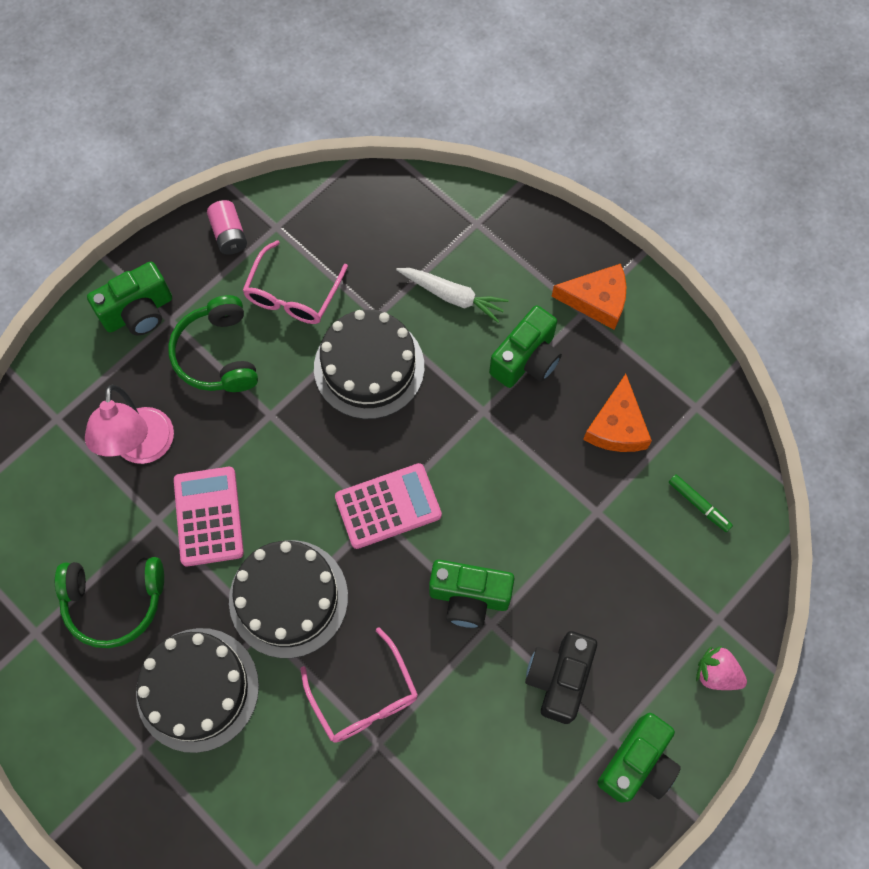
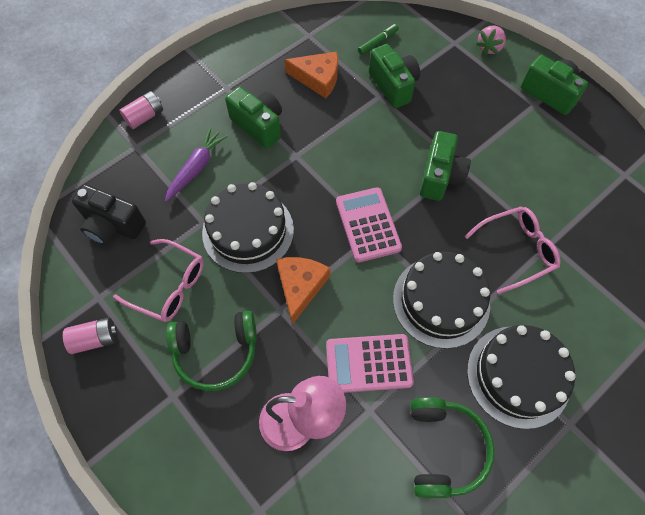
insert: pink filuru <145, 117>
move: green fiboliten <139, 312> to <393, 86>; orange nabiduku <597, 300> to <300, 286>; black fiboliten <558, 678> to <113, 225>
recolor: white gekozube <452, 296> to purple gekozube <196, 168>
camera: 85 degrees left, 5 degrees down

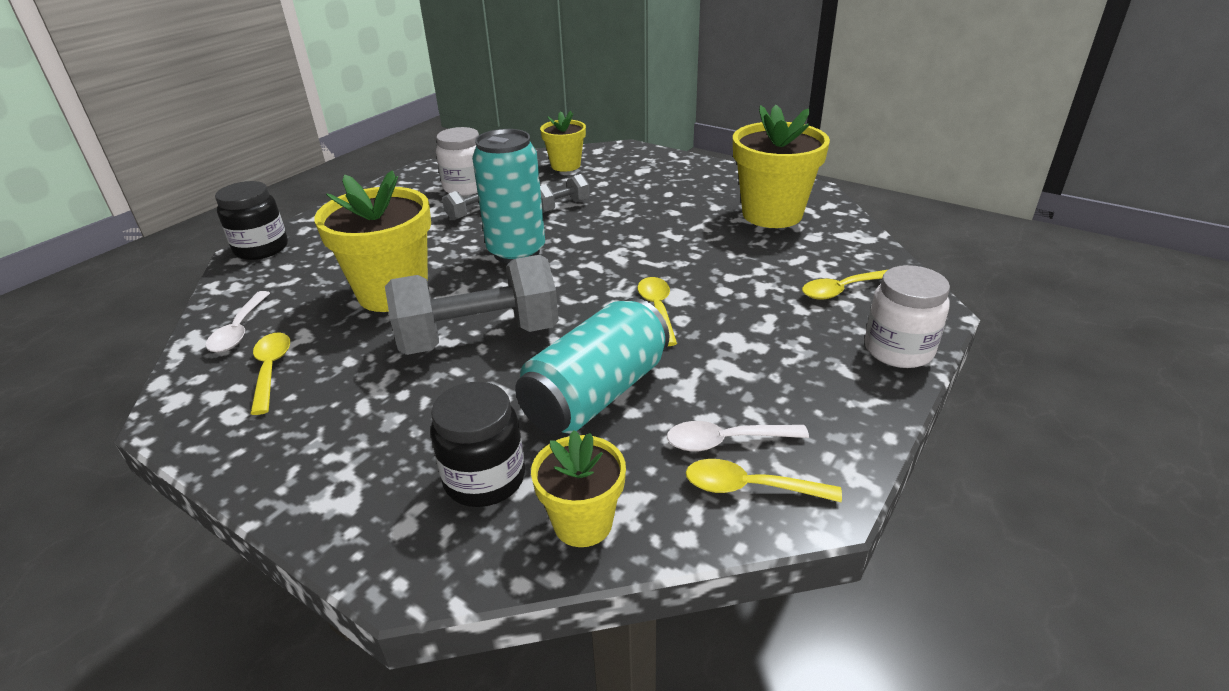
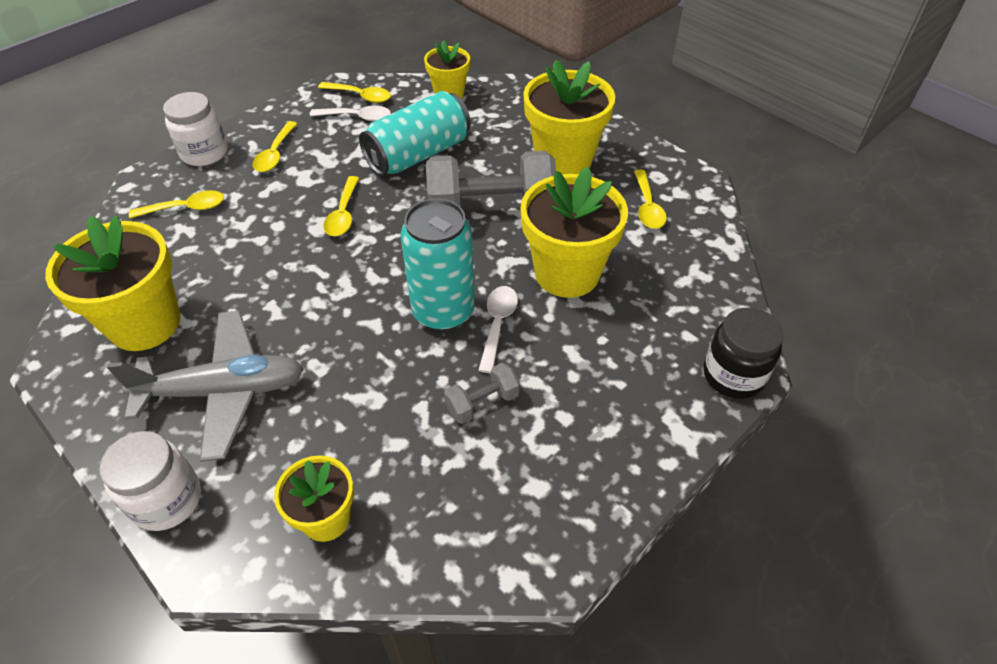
delete: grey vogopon <562, 206>; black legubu <484, 479>
insert: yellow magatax <563, 160>; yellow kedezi <275, 154>; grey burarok <223, 391>
move: white legubu <466, 187> to <167, 500>; white kedezi <239, 330> to <497, 324>
camera: 170 degrees left, 15 degrees up

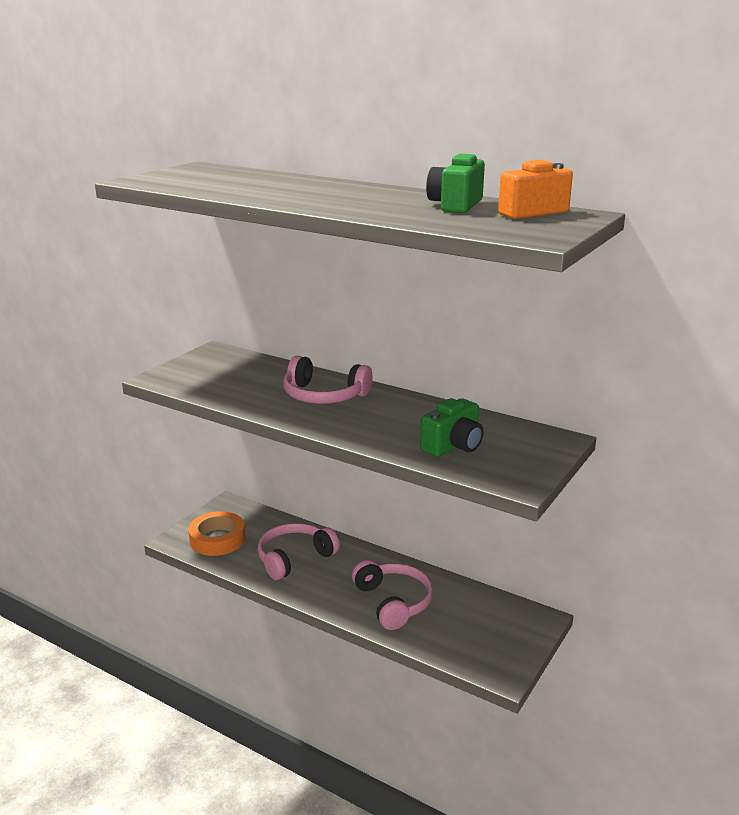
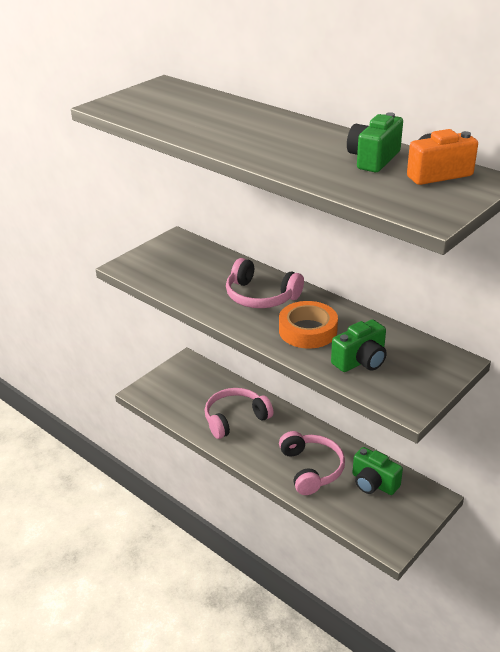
insert: green fiboliten <373, 483>
move: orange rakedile <217, 539> to <307, 330>
camera: 10 degrees right, 10 degrees up

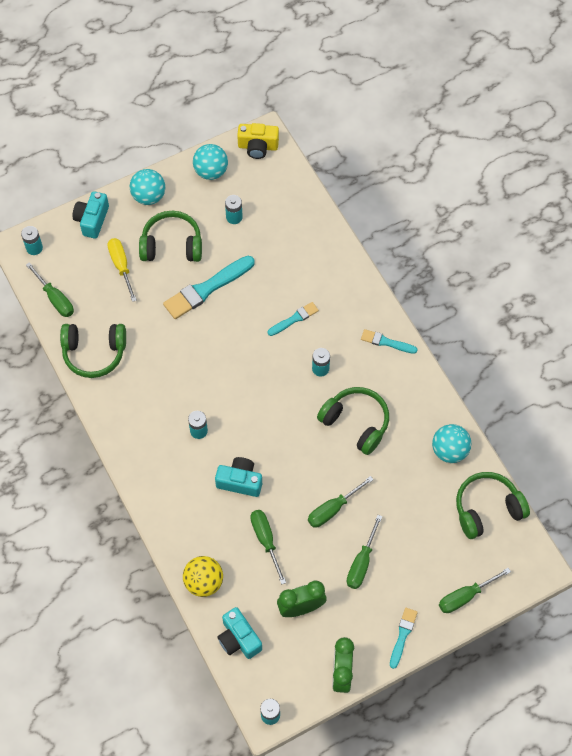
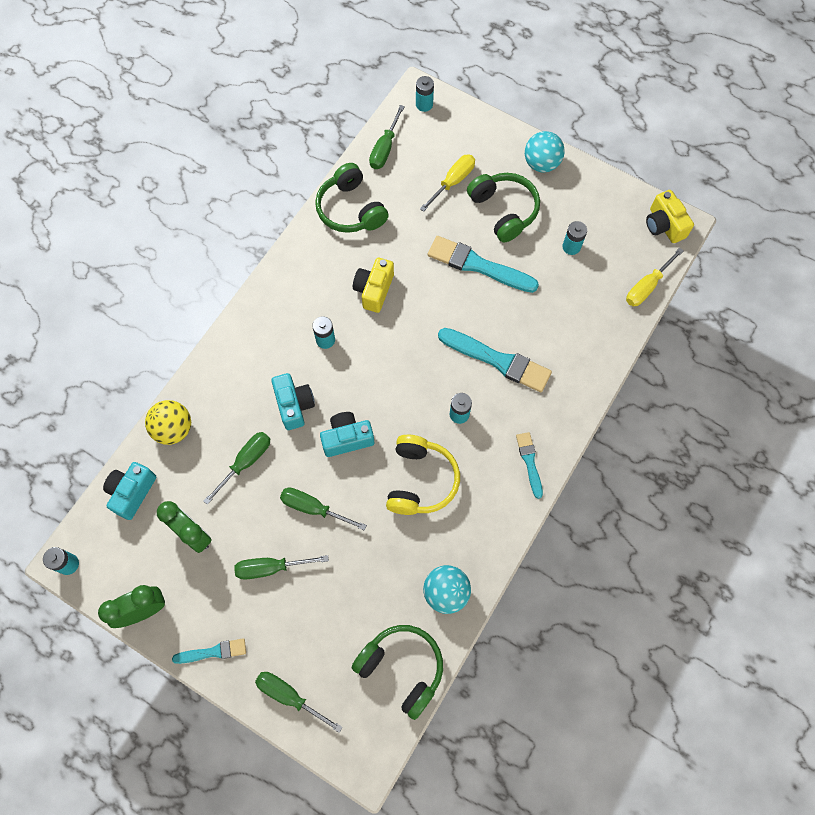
delete: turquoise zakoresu <211, 171>
insert: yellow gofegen <646, 287>; yellow fiboliten <374, 290>
move: turquoise fiboliten <92, 220> to <347, 438>
recolor: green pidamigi <356, 423> to yellow pidamigi <420, 480>
resize: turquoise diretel <294, 319> = <498, 360> x1.83
camera: 60 degrees right, 5 degrees up

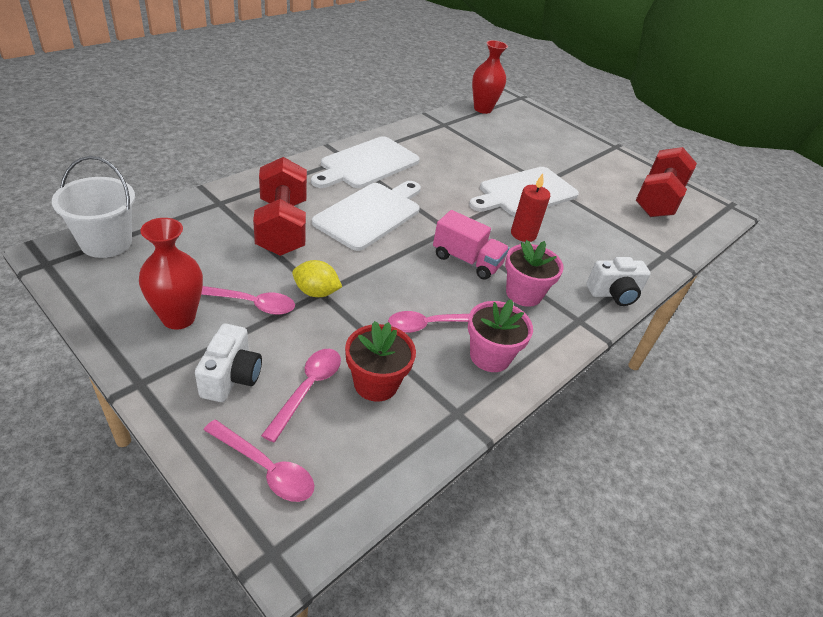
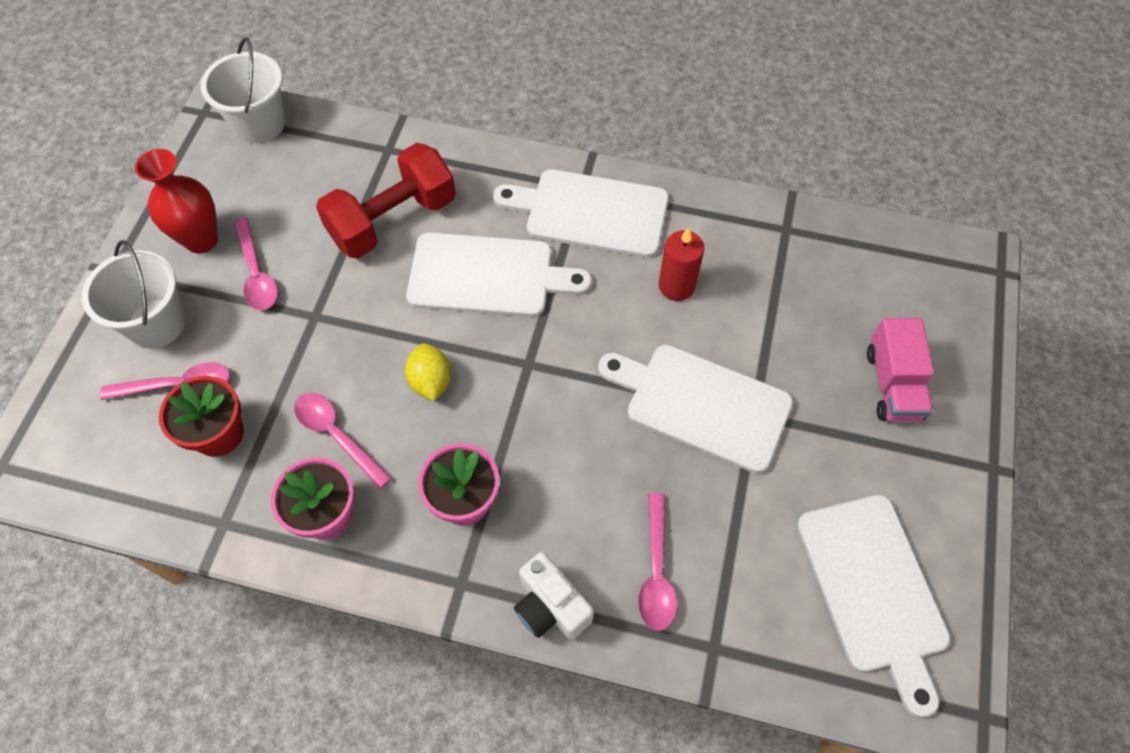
delete: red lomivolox <482, 109>
move: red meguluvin <523, 234> to <676, 286>; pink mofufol <467, 261> to <893, 384>; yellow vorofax <316, 292> to <430, 381>; pink kedezi <266, 468> to <656, 572>
replace: red vogopon <657, 200> to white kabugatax <873, 589>; white fiboliten <231, 377> to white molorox <157, 323>
camera: 65 degrees right, 20 degrees up

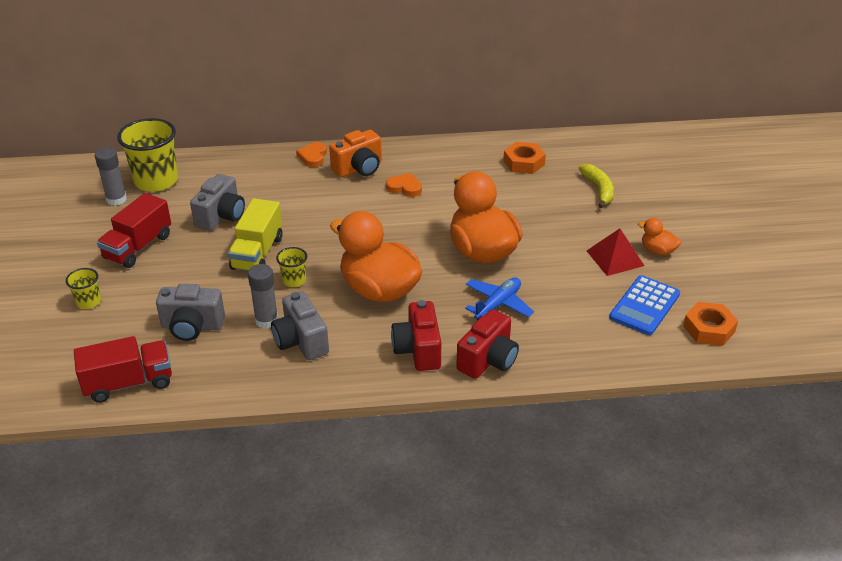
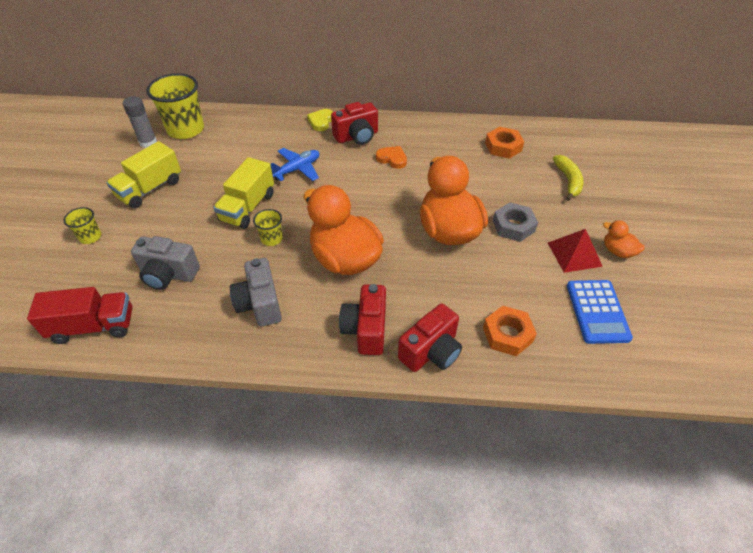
delete: grey fiboliten <221, 217>; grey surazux <266, 320>
insert: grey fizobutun <513, 226>
move: blue burarok <498, 304> to <297, 169>; orange fizobutun <709, 329> to <507, 334>
recolor: orange fiboliten <359, 168> to red fiboliten <357, 136>; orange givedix <313, 157> to yellow givedix <321, 121>; red mofufol <138, 247> to yellow mofufol <150, 189>
rotate: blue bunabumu <644, 306> = <597, 311> 45 degrees counterclockwise
camera: 10 degrees right, 10 degrees up

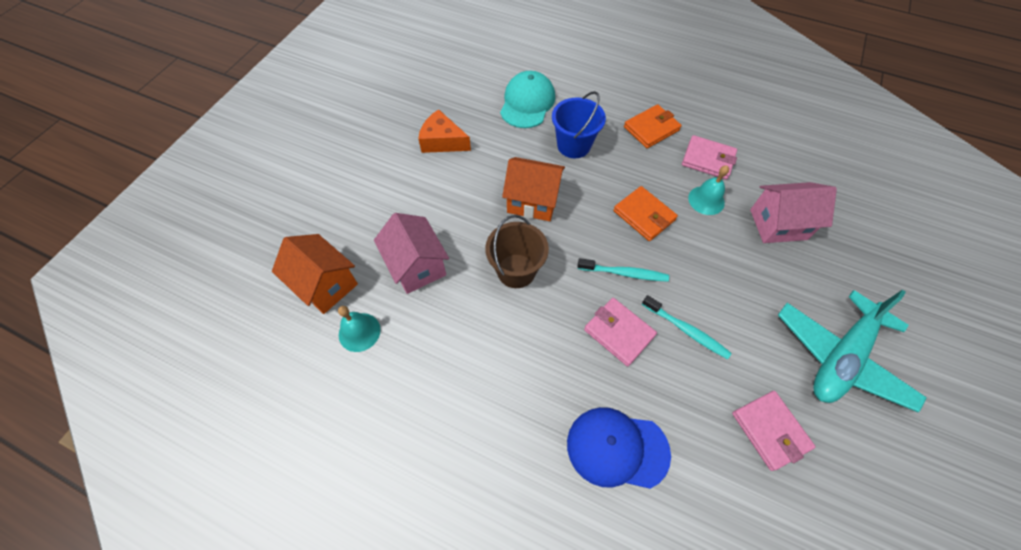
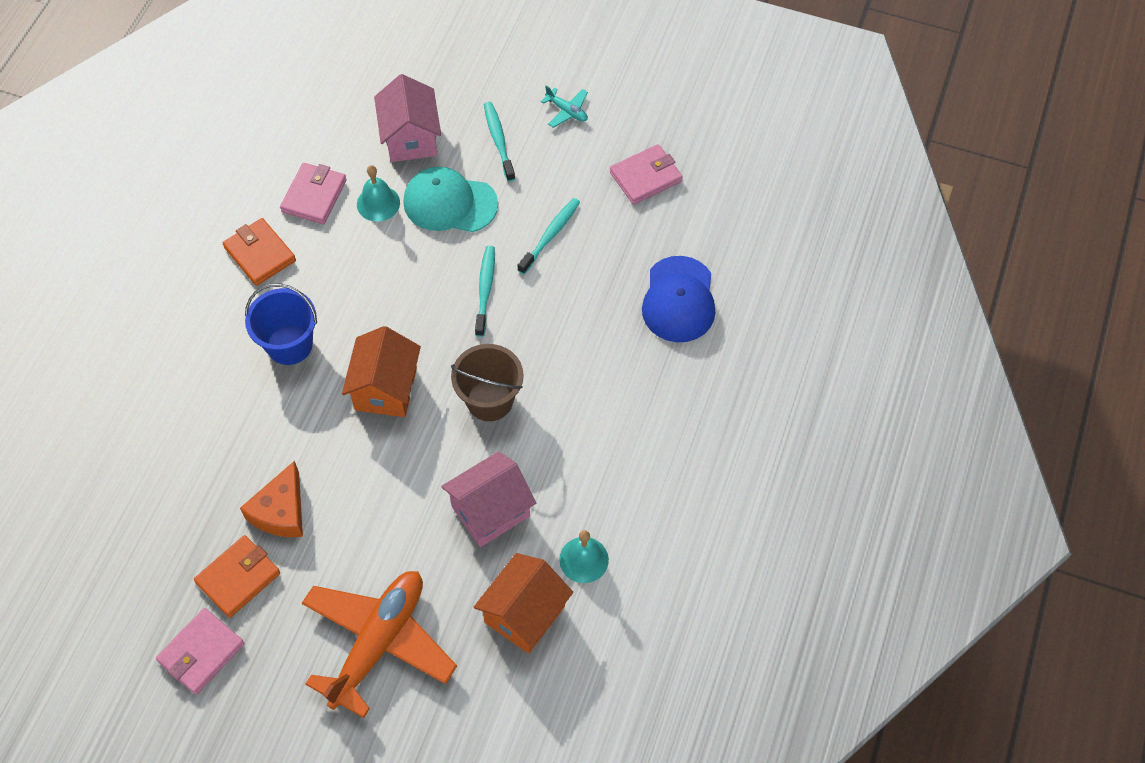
insert: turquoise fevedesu <498, 141>; orange burarok <379, 642>
move: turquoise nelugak <527, 103> to <450, 203>; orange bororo <644, 215> to <238, 578>; pink bororo <619, 332> to <201, 652>
resize: turquoise burarok <840, 357> = <567, 111> x0.40
camera: 95 degrees left, 0 degrees up

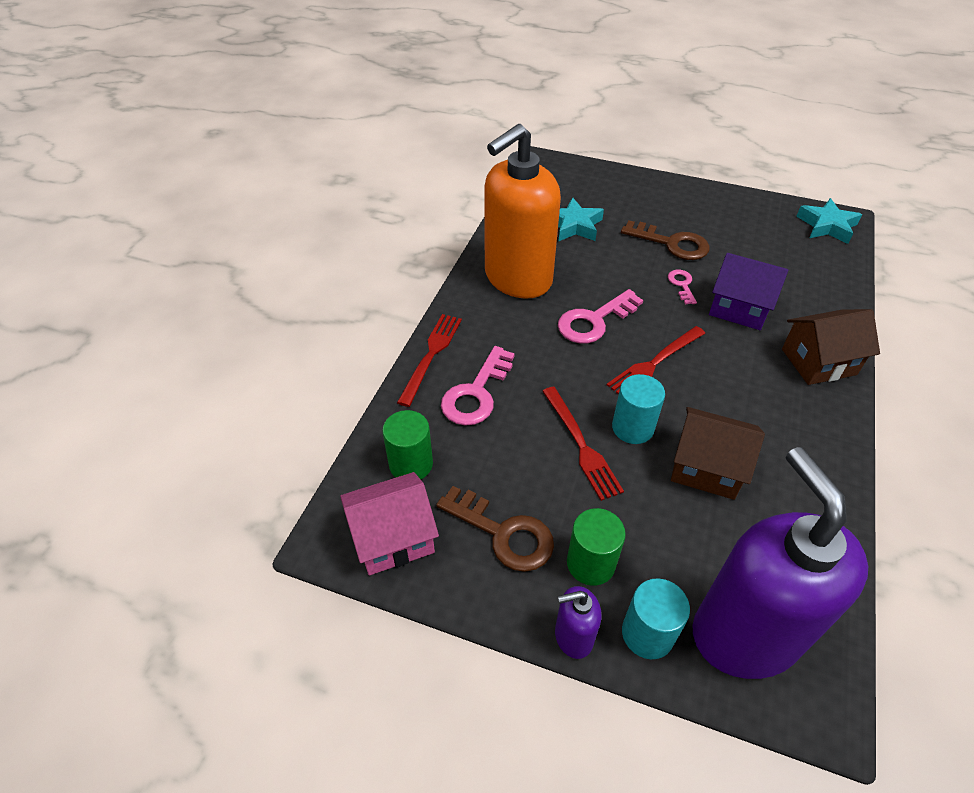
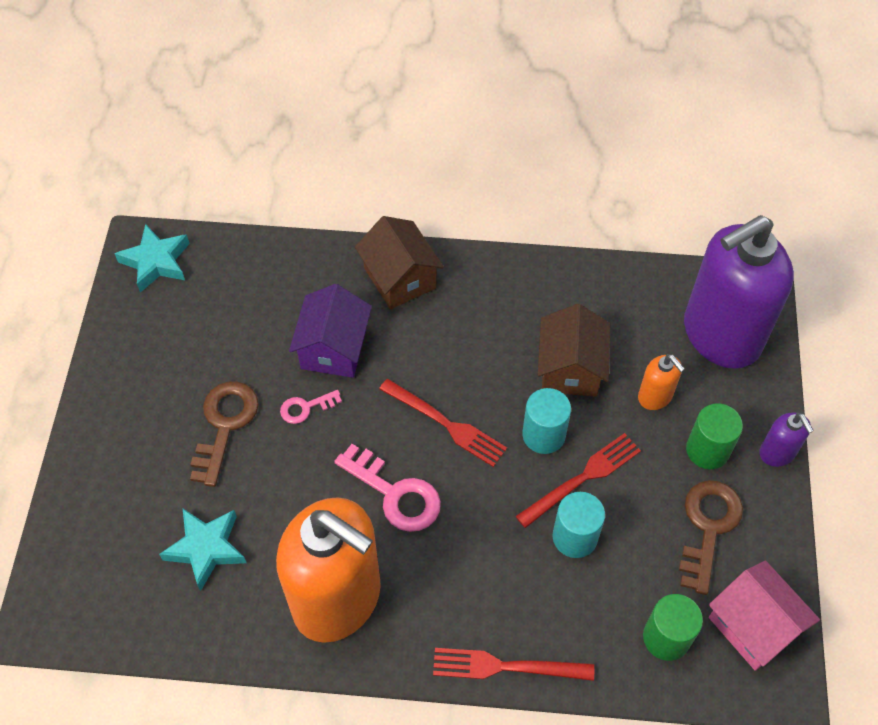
delete: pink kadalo <476, 393>
insert: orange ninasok <655, 396>
move: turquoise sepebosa <647, 633> to <575, 537>
camera: 105 degrees left, 10 degrees up

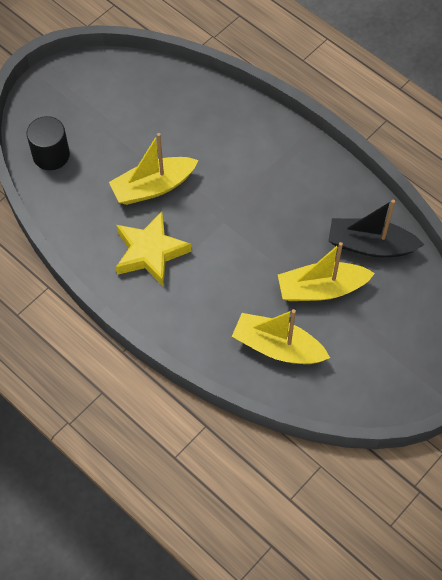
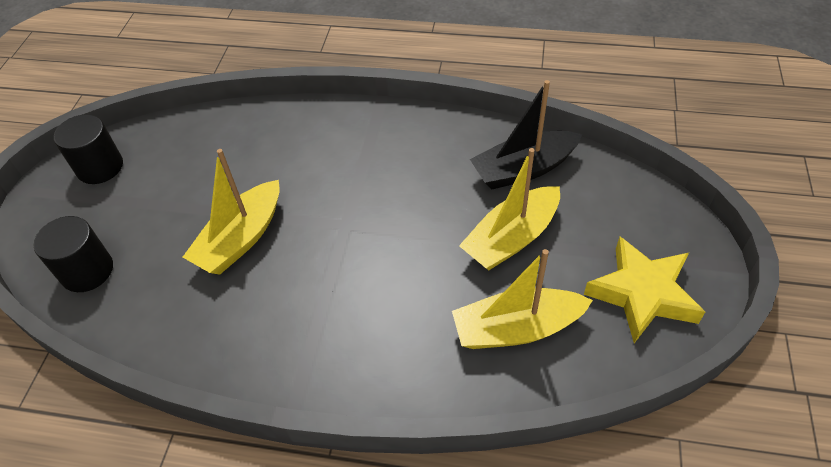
insert: black sepebosa <100, 167>
move: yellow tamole <150, 252> to <642, 293>
camera: 30 degrees left, 10 degrees down

